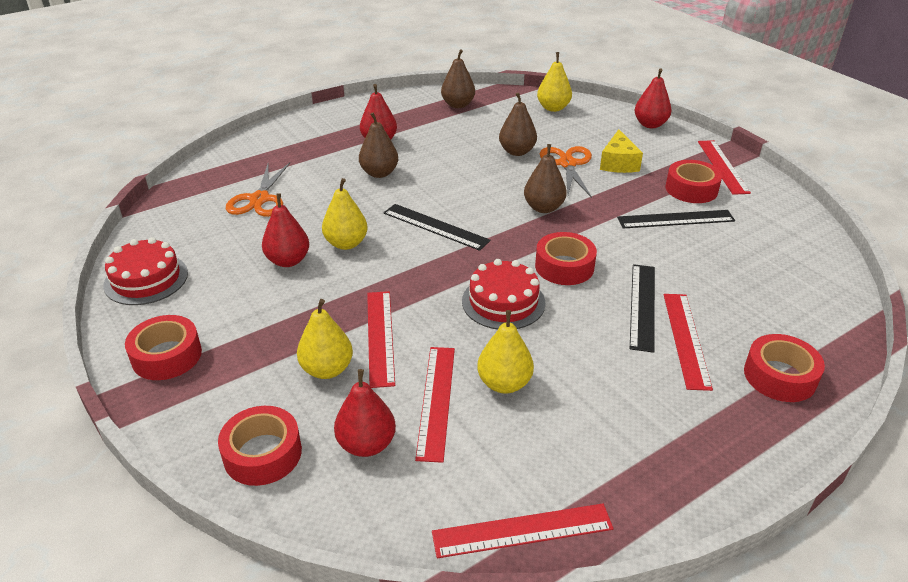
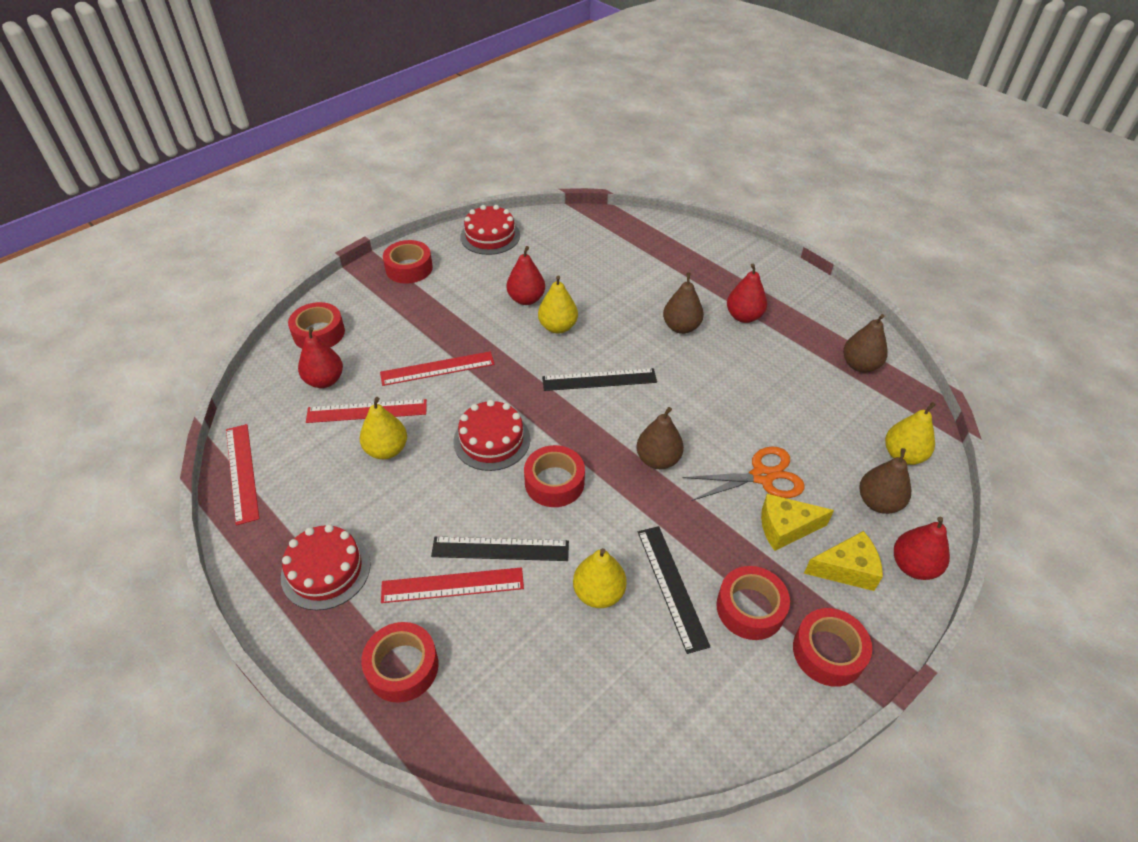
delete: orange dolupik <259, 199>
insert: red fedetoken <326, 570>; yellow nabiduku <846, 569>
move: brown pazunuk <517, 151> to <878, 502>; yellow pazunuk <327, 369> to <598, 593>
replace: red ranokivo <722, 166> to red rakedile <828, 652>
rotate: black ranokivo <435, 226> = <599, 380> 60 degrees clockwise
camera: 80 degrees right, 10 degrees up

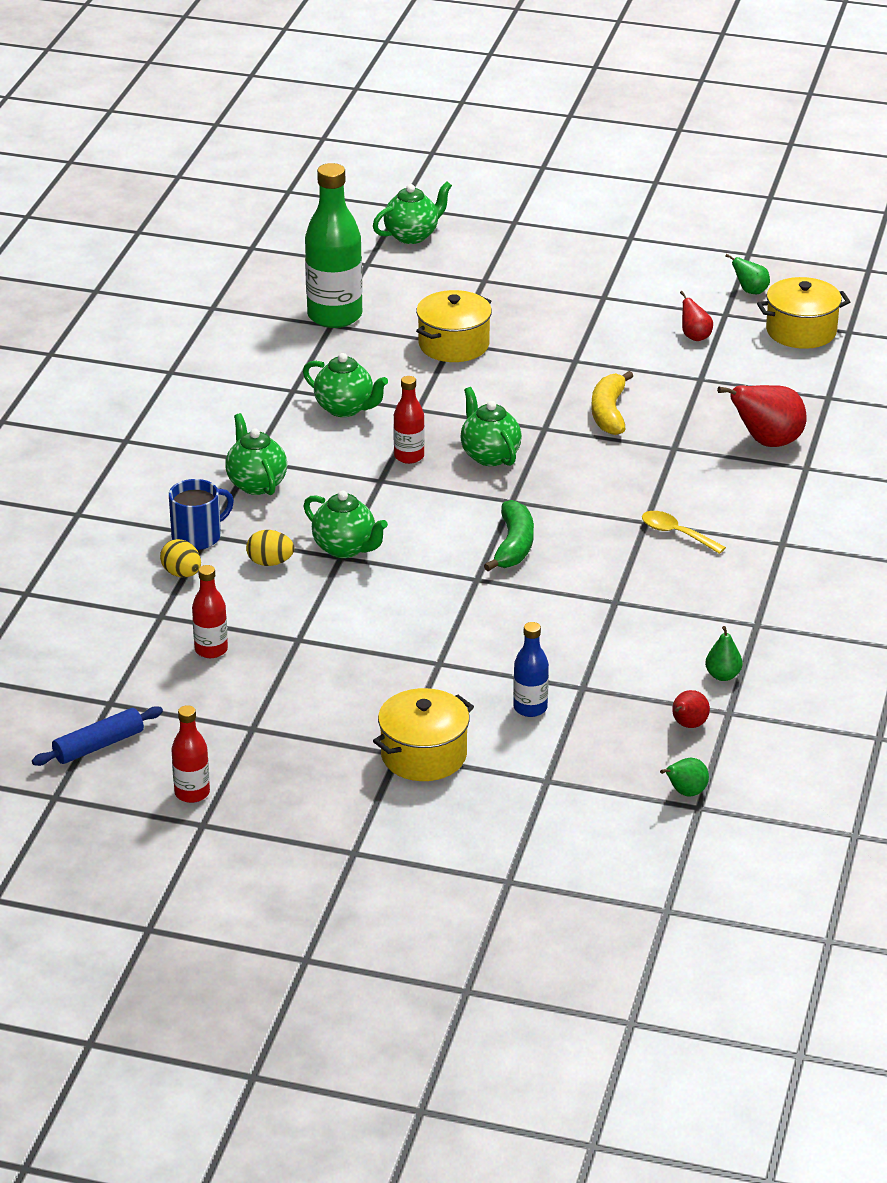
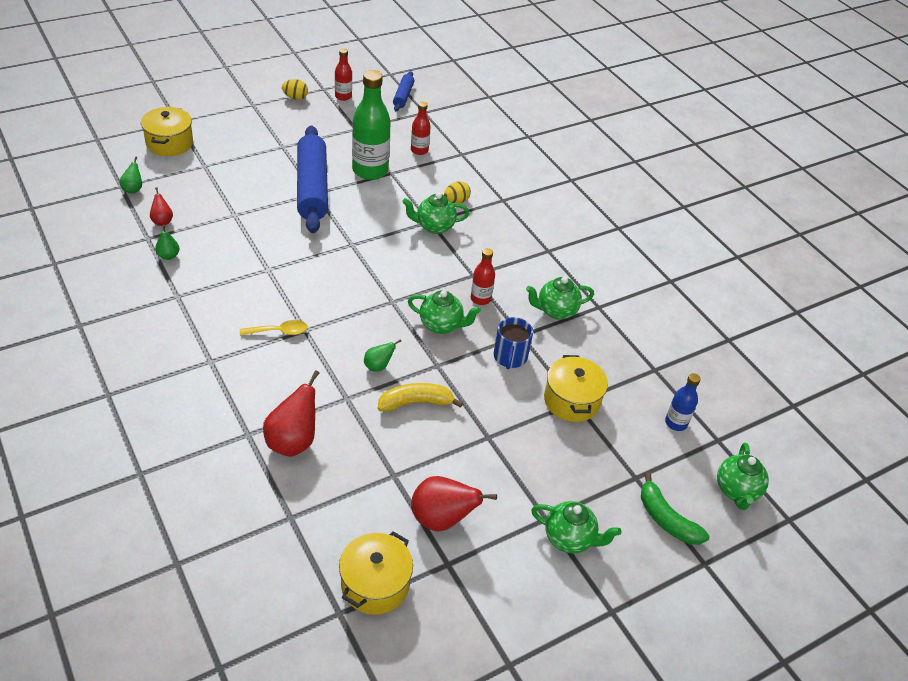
insert: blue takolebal <312, 188>
move: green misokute <334, 316> to <370, 170>; green pazunuk <750, 291> to <378, 366>; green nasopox <256, 484> to <569, 539>; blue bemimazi <198, 536> to <510, 357>; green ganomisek <513, 546> to <666, 519>; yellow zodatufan <182, 574> to <295, 98>; blue misokute <530, 708> to <676, 423>; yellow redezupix <423, 755> to <169, 143>
rotate: yellow ganomisek <609, 413> = <416, 403> 60 degrees counterclockwise
resize: red pazunuk <695, 336> = <441, 519> x1.88
camera: 130 degrees right, 10 degrees up

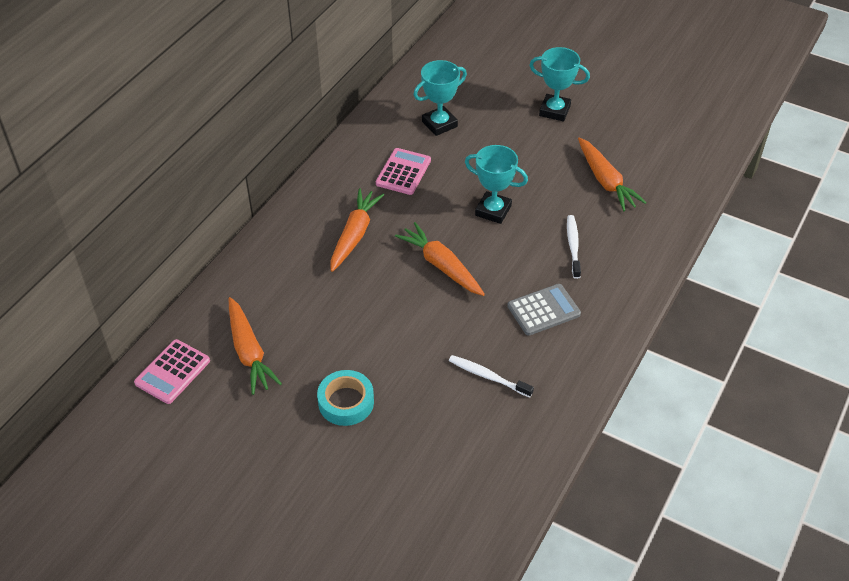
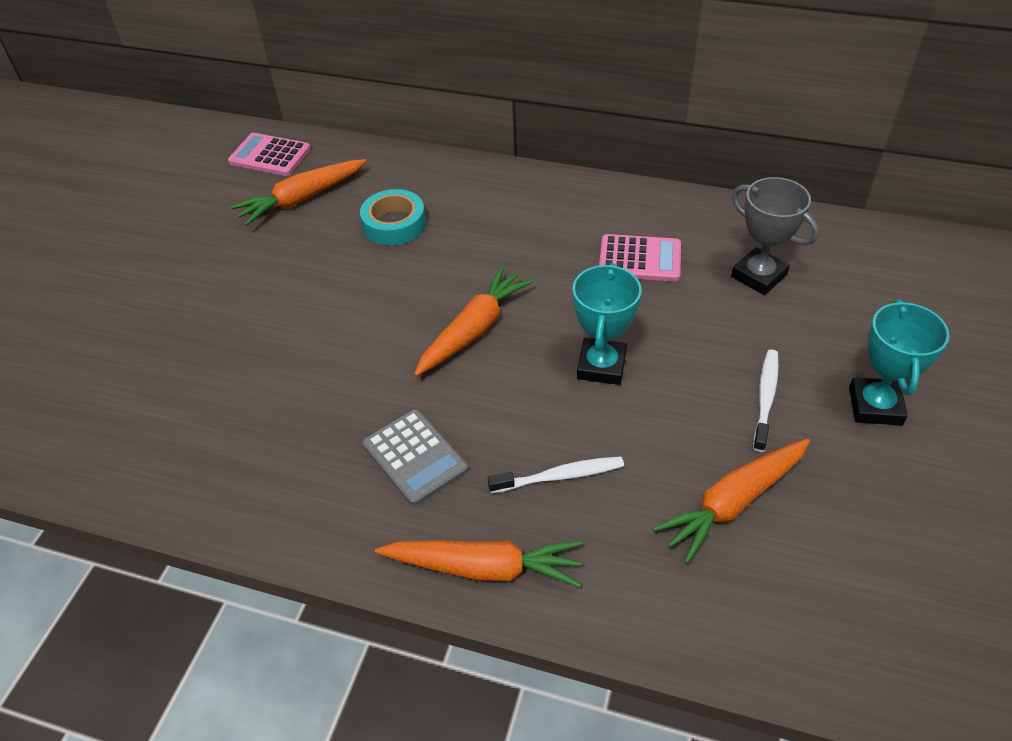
move: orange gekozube <354, 235> to <484, 568>; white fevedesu <488, 376> to <765, 398>; turquoise rakedile <346, 402> to <394, 224>
recolor: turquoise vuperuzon <439, 124> to grey vuperuzon <759, 276>
camera: 80 degrees right, 0 degrees up

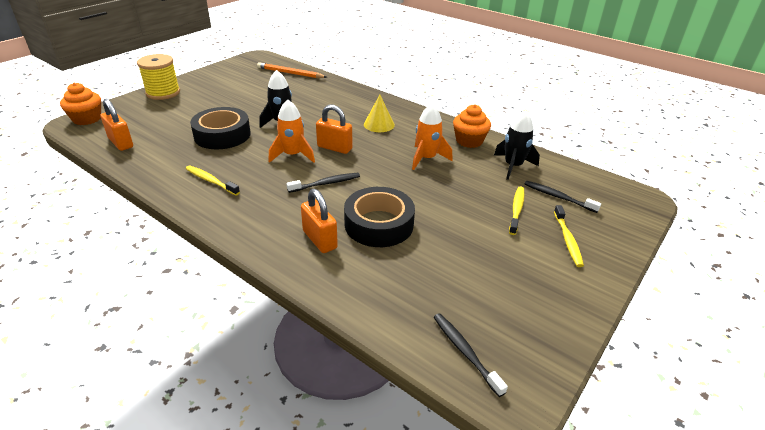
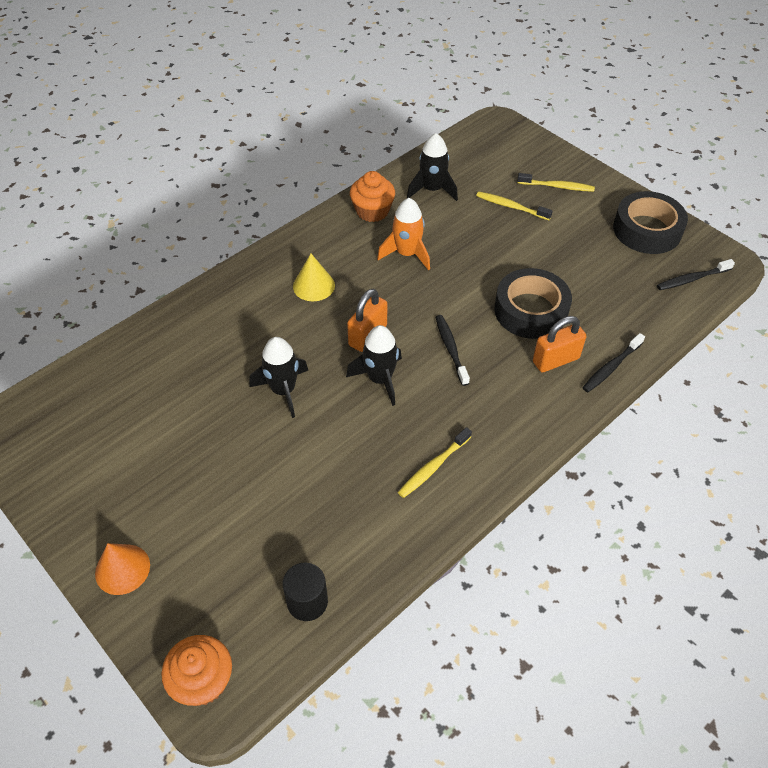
delete: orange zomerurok <290, 73>
move: black rakedile <222, 135> to <647, 230>; black fevedesu <558, 197> to <611, 367>
replace: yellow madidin <163, 93> to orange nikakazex <122, 569>; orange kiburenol <121, 143> to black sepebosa <307, 602>
recolor: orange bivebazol <293, 155> to black bivebazol <380, 379>
camera: 80 degrees left, 15 degrees up

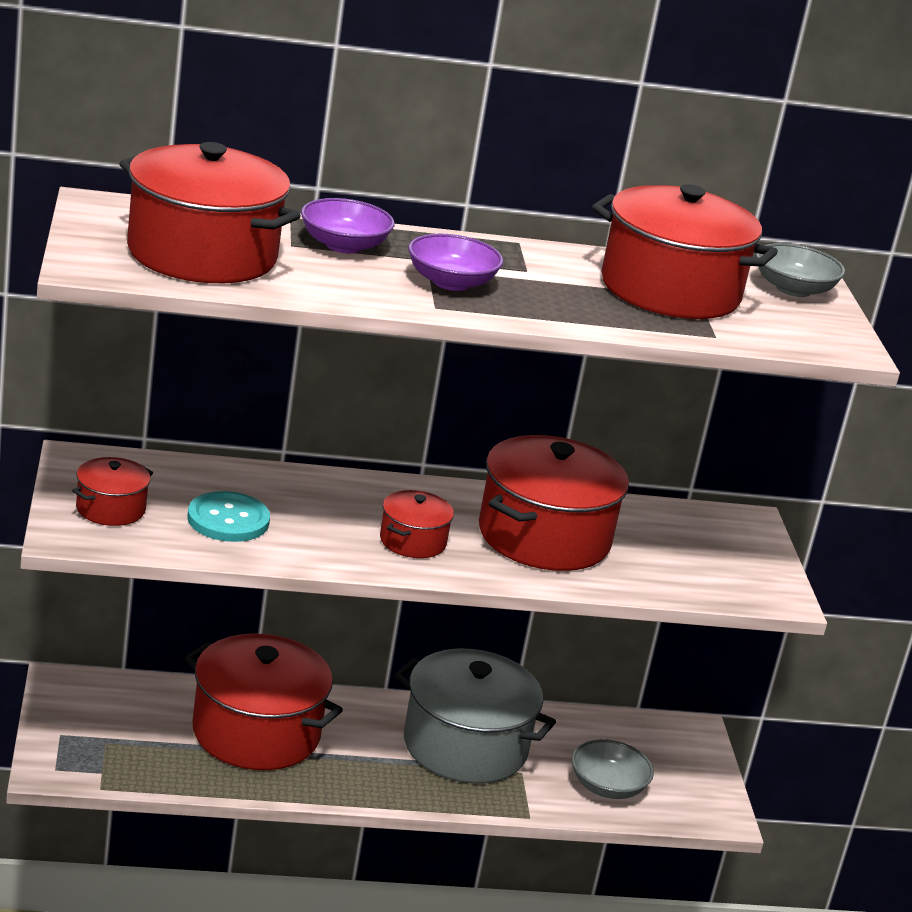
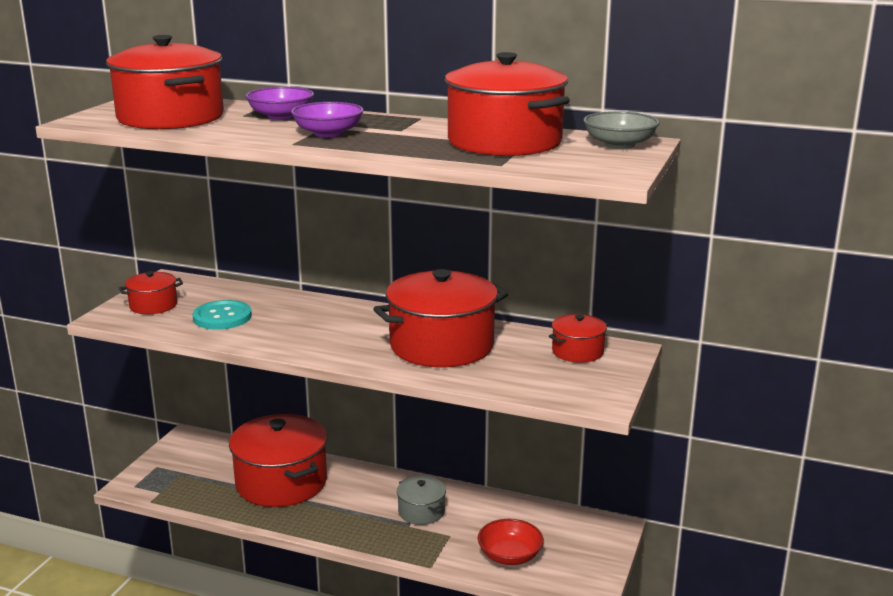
move: red redezupix <412, 541> to <577, 352>
recolor: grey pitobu <607, 786> to red pitobu <510, 556>
resize: grey redezupix <465, 746> = <421, 512> x0.49
camera: 30 degrees right, 5 degrees down

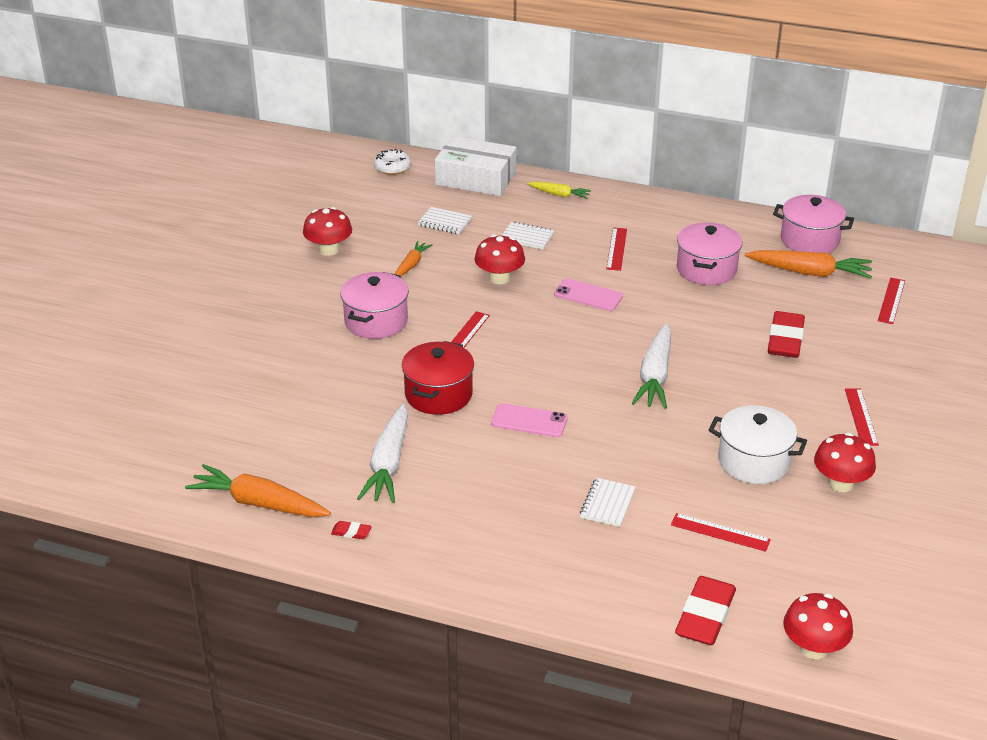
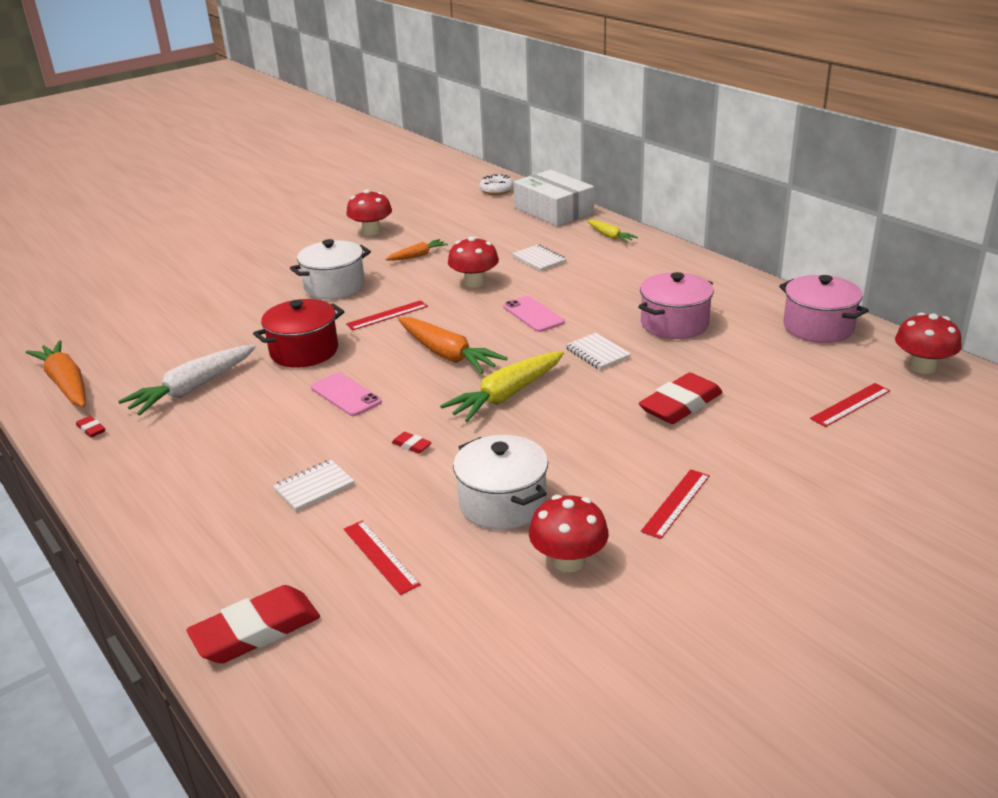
delete: red ranokivo <616, 249>
insert: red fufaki <411, 445>
move: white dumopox <445, 222> to <597, 353>; orange gekozube <810, 272> to <447, 355>; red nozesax <813, 648> to <922, 367>
recolor: pink redezupix <376, 321> to white redezupix <334, 286>; white gekozube <655, 376> to yellow gekozube <506, 395>
camera: 35 degrees right, 5 degrees down

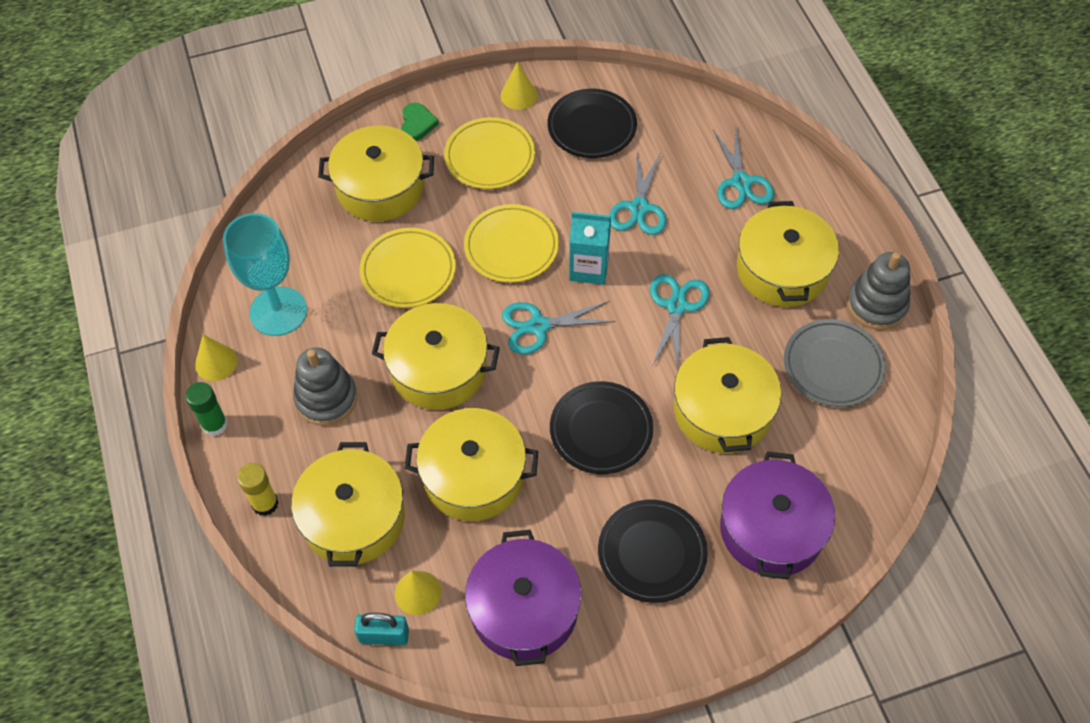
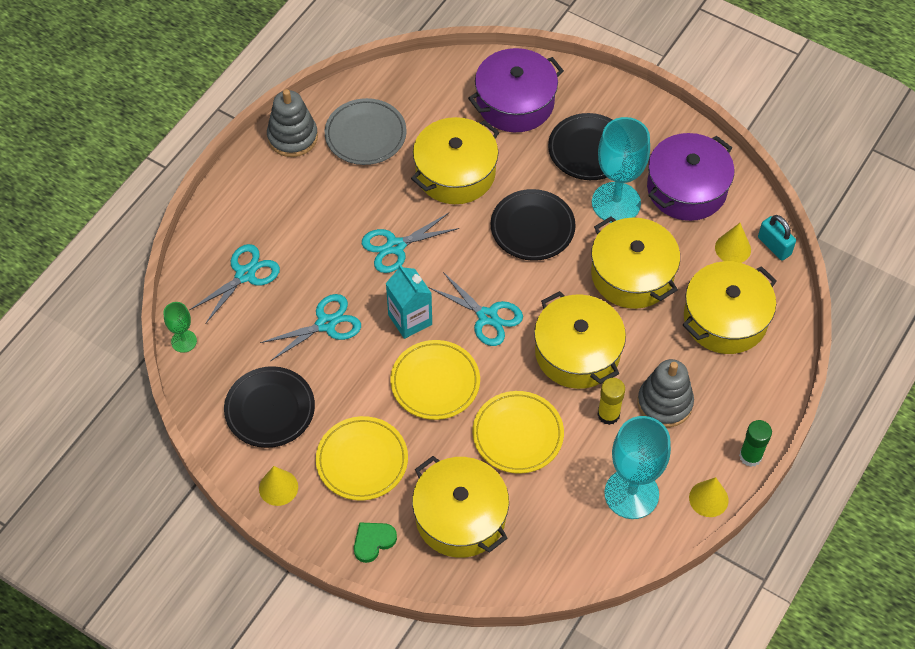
delete: yellow redezupix <782, 269>
insert: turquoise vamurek <616, 203>; green vamurek <184, 341>
move: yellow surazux <265, 503> to <608, 414>
camera: 130 degrees left, 0 degrees up

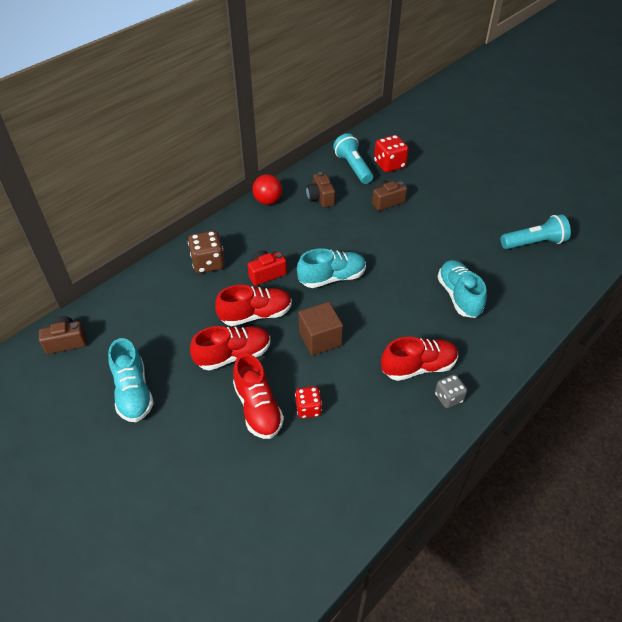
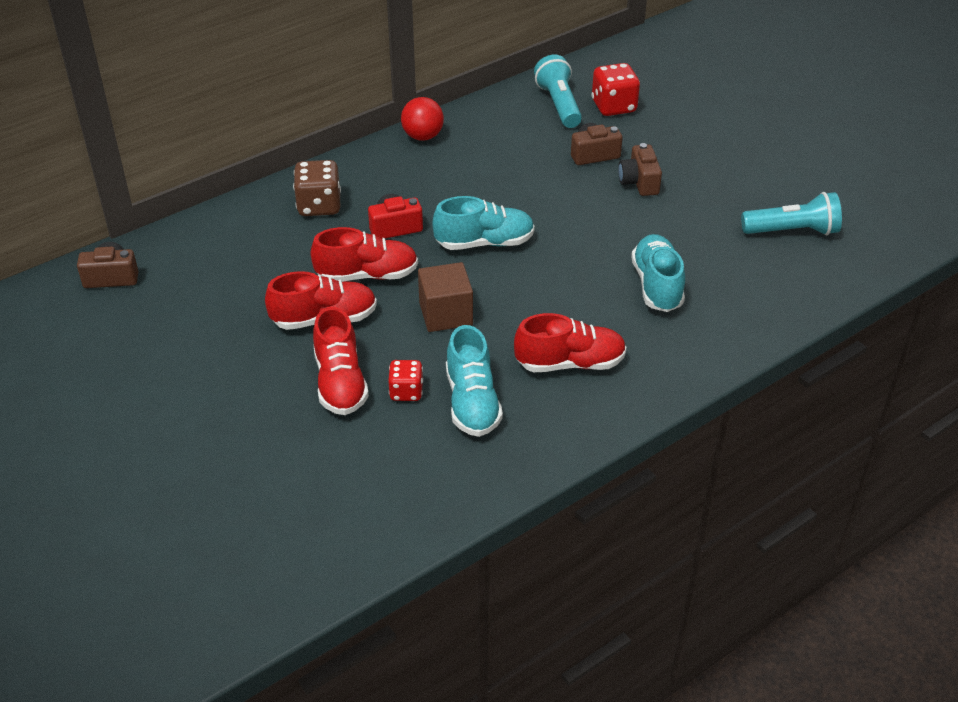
delete: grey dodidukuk <448, 398>
move: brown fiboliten <320, 198> to <639, 182>; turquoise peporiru <133, 392> to <472, 402>
camera: 10 degrees right, 5 degrees down

